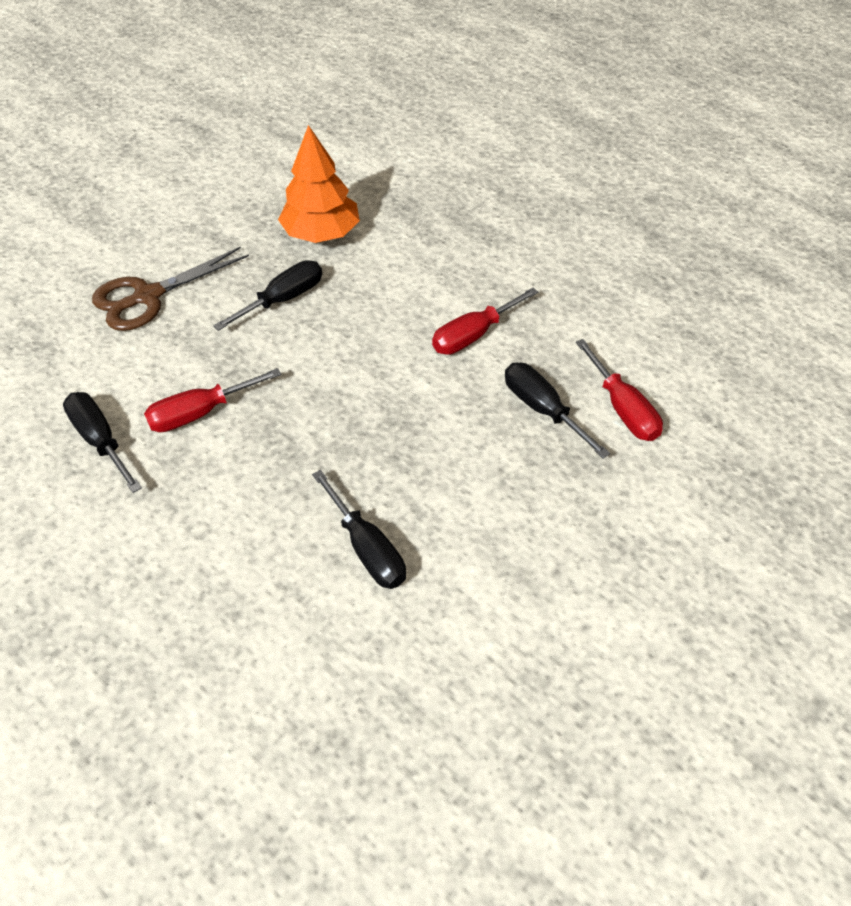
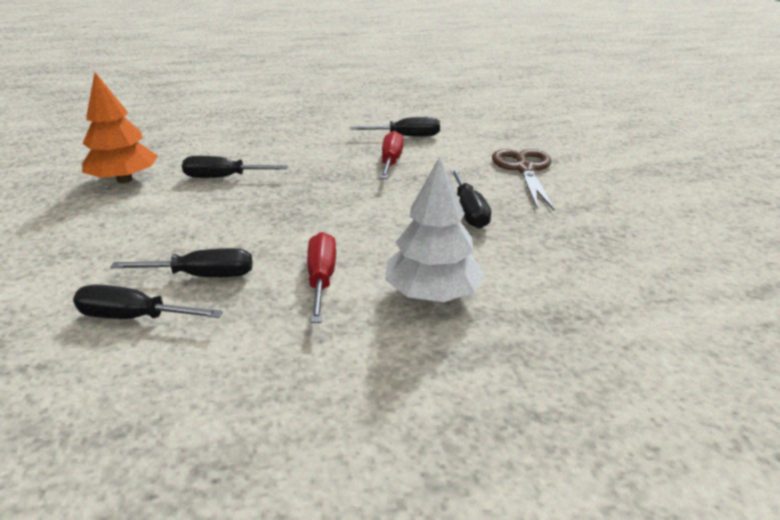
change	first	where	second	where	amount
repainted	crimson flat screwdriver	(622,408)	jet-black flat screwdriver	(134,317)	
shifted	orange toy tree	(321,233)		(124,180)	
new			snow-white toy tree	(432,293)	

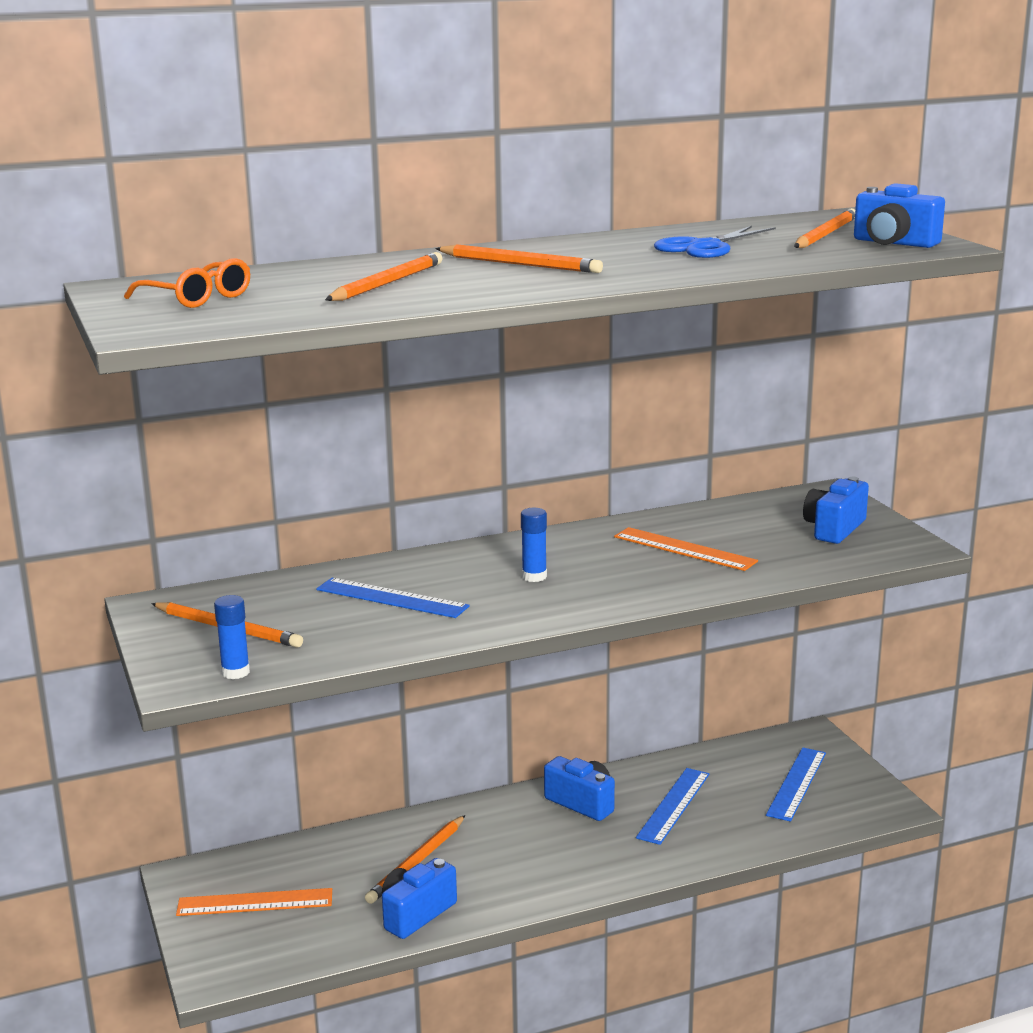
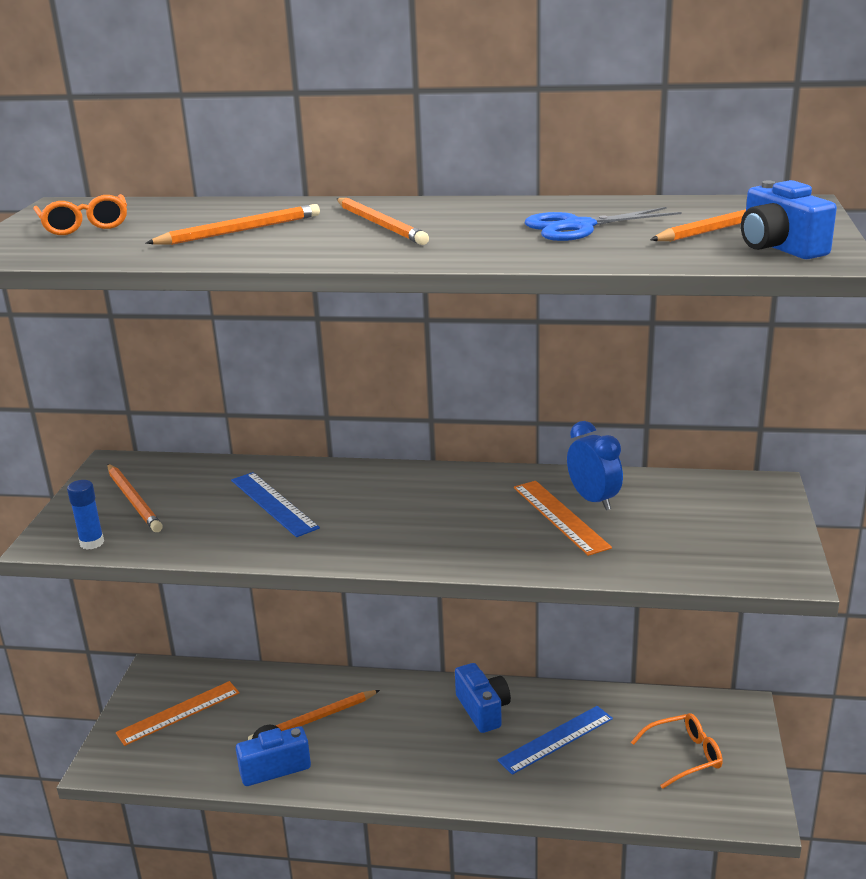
change	first	where	second	where	amount
rotated	orange straightedge	(255,902)		(178,712)	60 degrees counterclockwise
new			blue bedside clock	(593,500)	
swapped	blue straightedge	(796,783)	orange glasses	(684,756)	
gone	blue glue	(534,576)			
gone	blue compact camera	(834,529)			

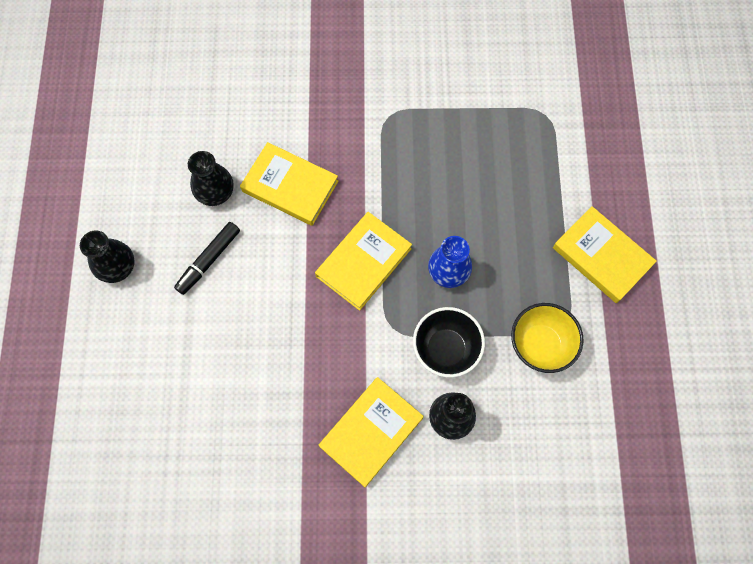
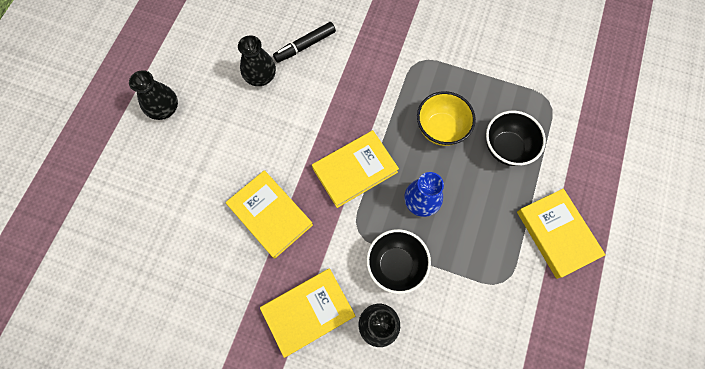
change	first	where	second	where	amount
shifted	bright yellow hardback	(290,186)		(270,215)	
shifted	jet-black marker	(209,260)		(305,46)	
shifted	bright yellow serving bowl	(540,345)		(441,129)	
new			jet-black serving bowl	(506,148)	

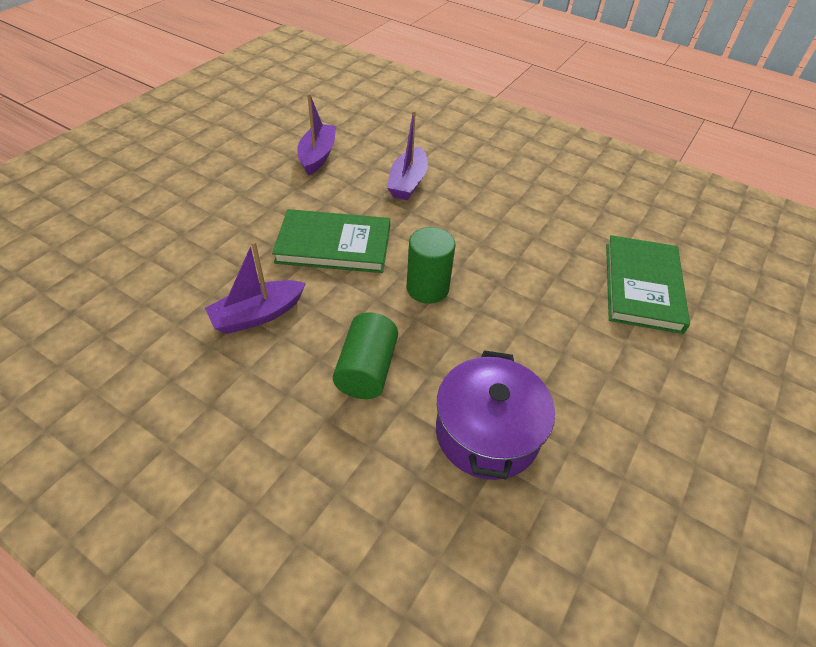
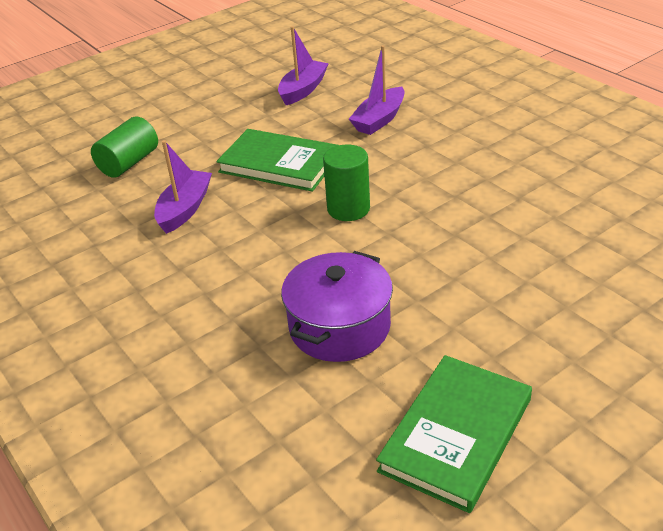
change	first	where	second	where	amount
shifted	emerald cylinder shape	(366,369)		(129,163)	
rotated	violet boat	(257,315)		(185,209)	120 degrees clockwise
shifted	emerald hardback	(642,286)		(456,435)	

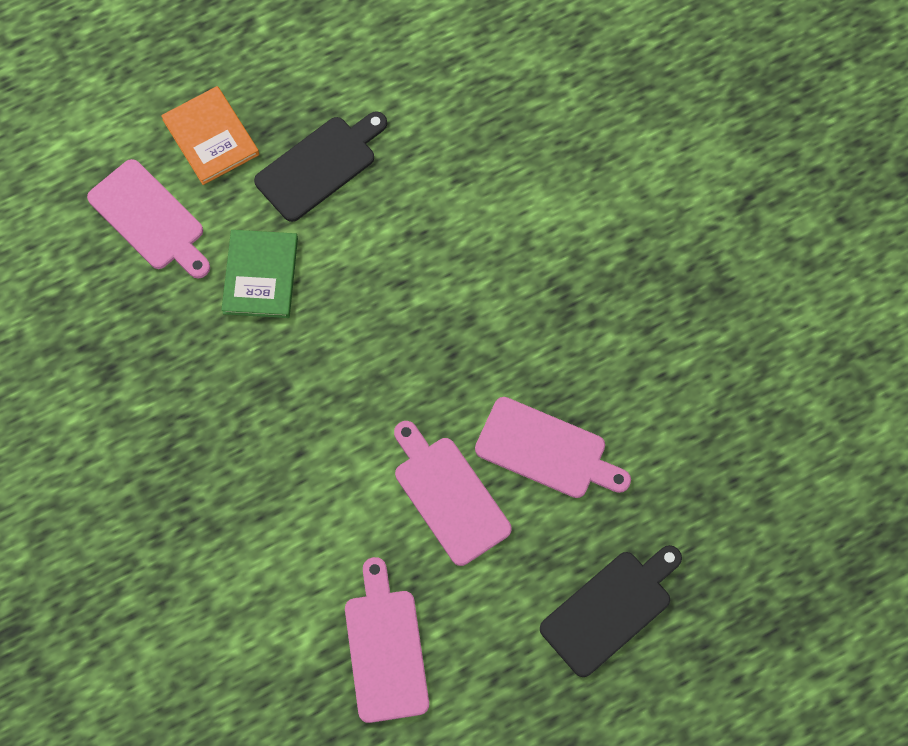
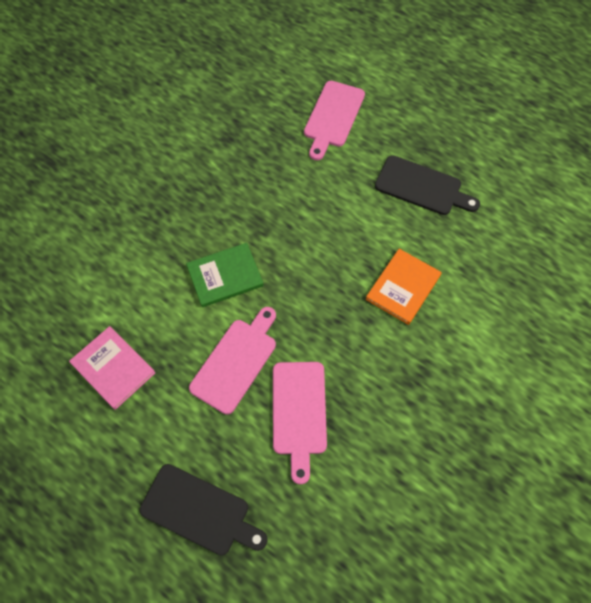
change	first	where	second	where	amount
swapped	rosy cutting board	(385,648)	rosy hardback	(113,368)	
shifted	emerald hardback	(261,275)		(225,276)	
shifted	orange hardback	(211,137)		(403,287)	

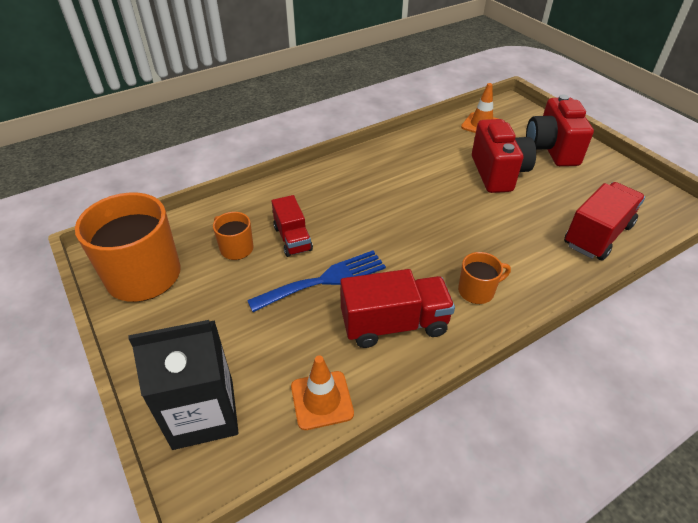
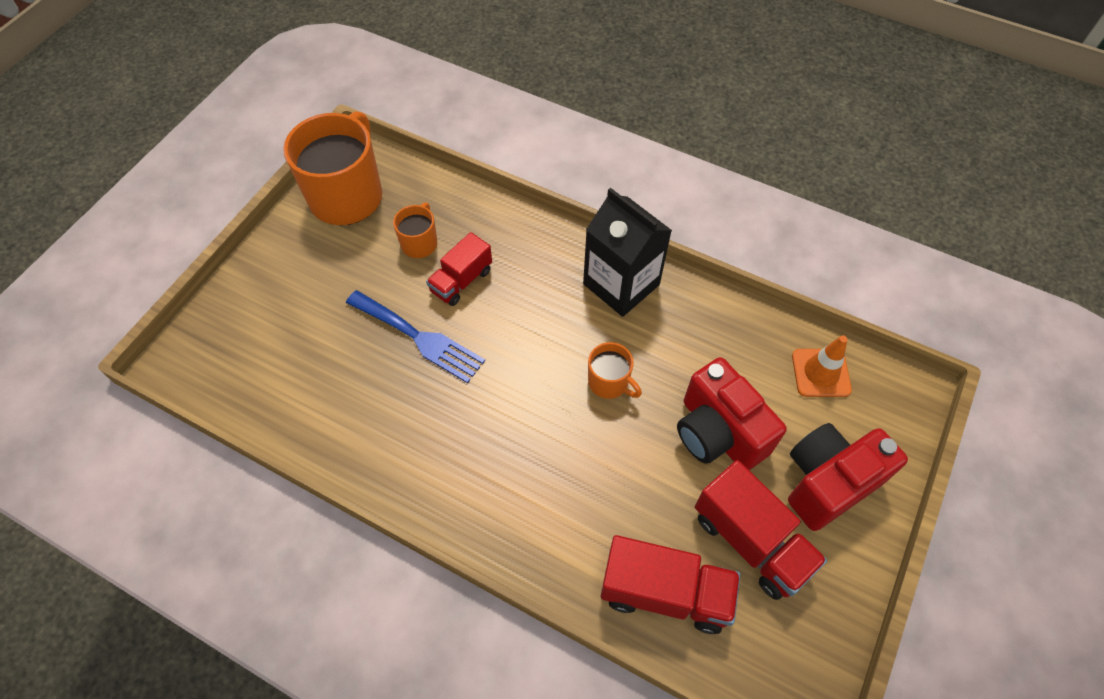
change	first	where	second	where	amount
shifted	jet-black juice carton	(203,413)		(621,284)	
shifted	orange tea mug	(477,291)		(609,382)	
rotated	crimson compact camera	(498,173)		(718,433)	90 degrees clockwise
shifted	crimson truck	(394,324)		(751,541)	
gone	orange traffic cone	(322,400)			

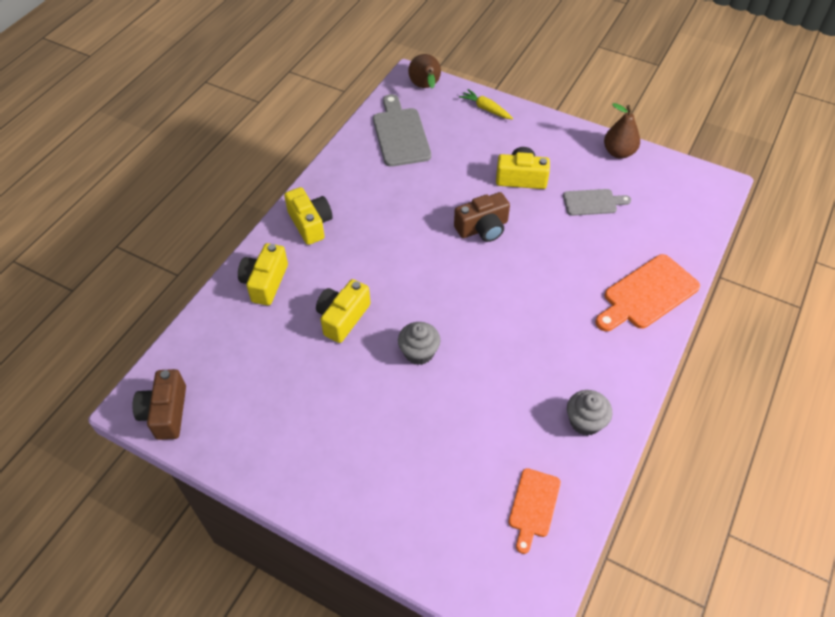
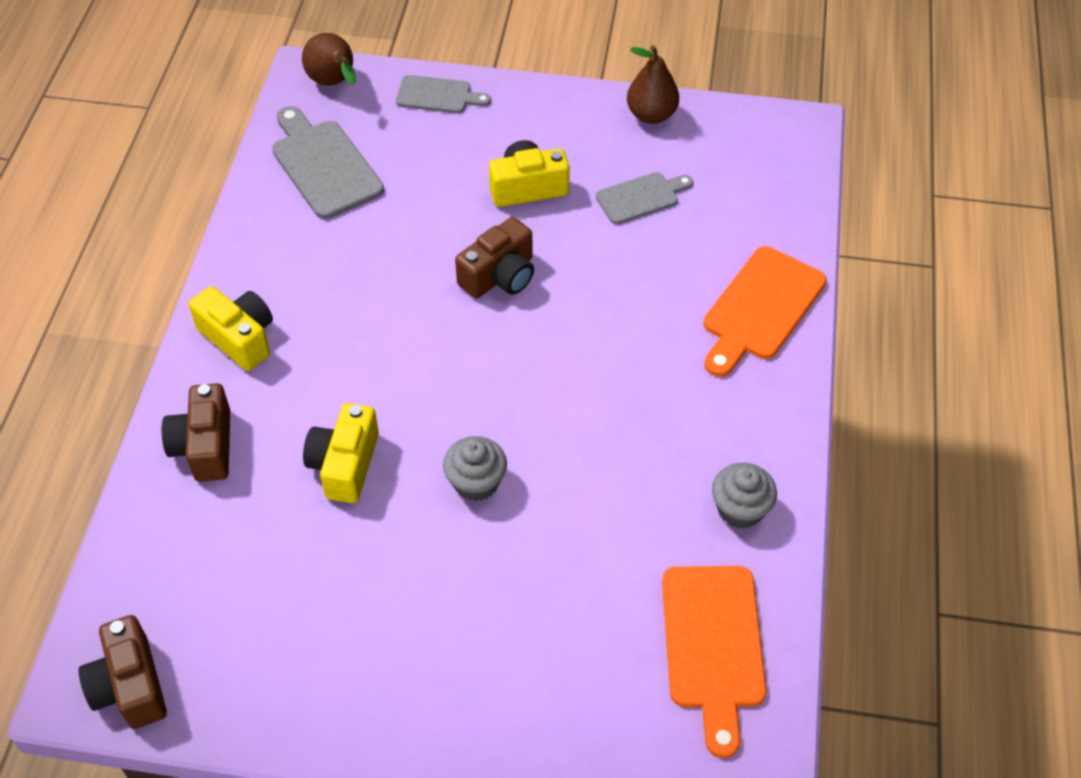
change	first	where	second	where	amount
repainted	bright yellow compact camera	(265,282)	russet compact camera	(205,446)	
swapped	bright yellow carrot	(486,109)	ash-grey cutting board	(438,95)	
scaled	orange cutting board	(533,506)		(713,646)	x1.62

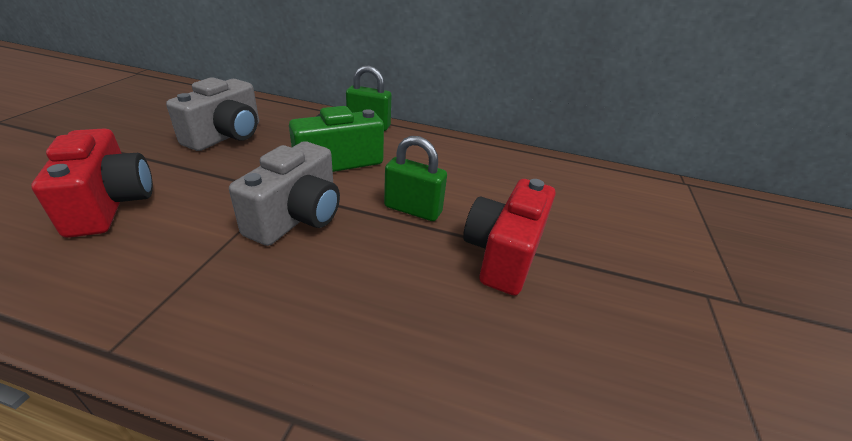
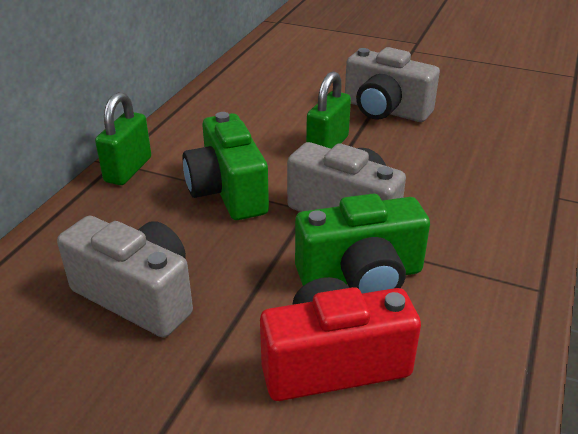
change	first	where	second	where	amount
new			emerald compact camera	(361,276)	
repainted	crimson compact camera	(503,254)	ash-grey compact camera	(385,110)	

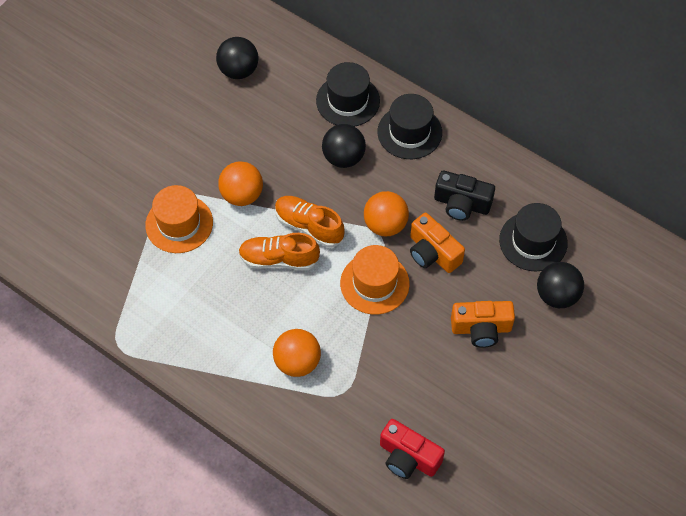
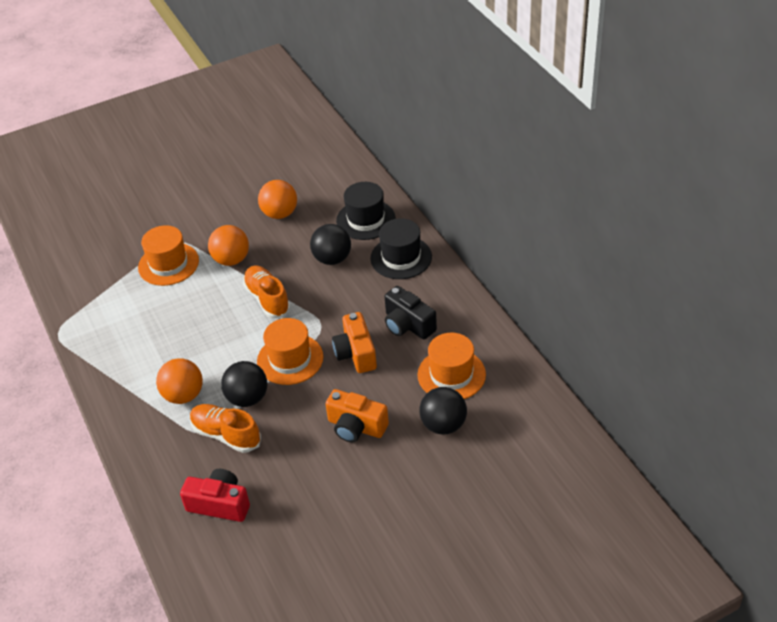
change	first	where	second	where	amount
rotated	crimson compact camera	(408,457)		(219,504)	135 degrees clockwise
shifted	orange lace-up shoe	(279,259)		(226,435)	
shifted	jet-black sphere	(238,70)		(247,398)	
shifted	orange sphere	(385,225)		(280,214)	
repainted	jet-black tall hat	(533,241)	orange tall hat	(451,374)	

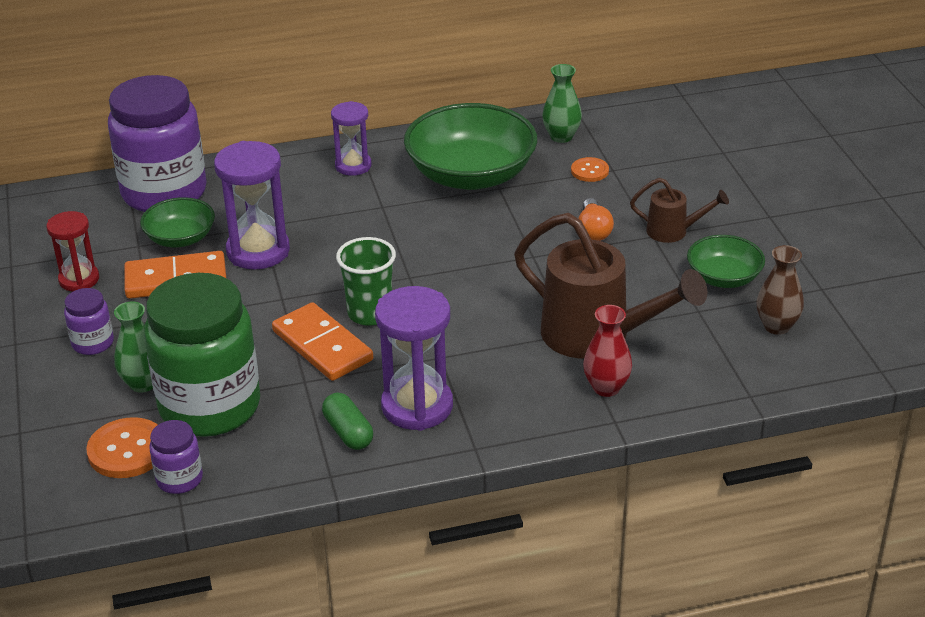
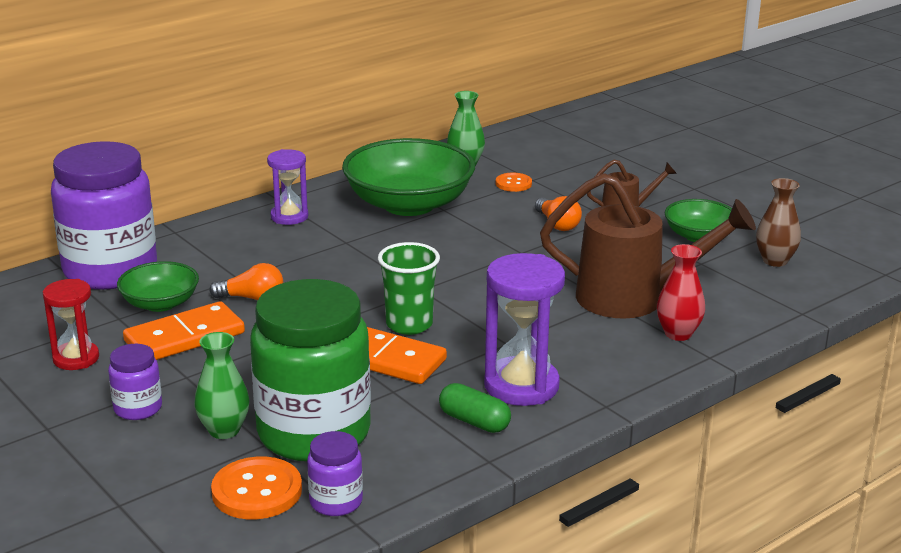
change	first	where	second	where	amount
swapped	violet sandglass	(258,251)	orange lightbulb	(252,298)	

